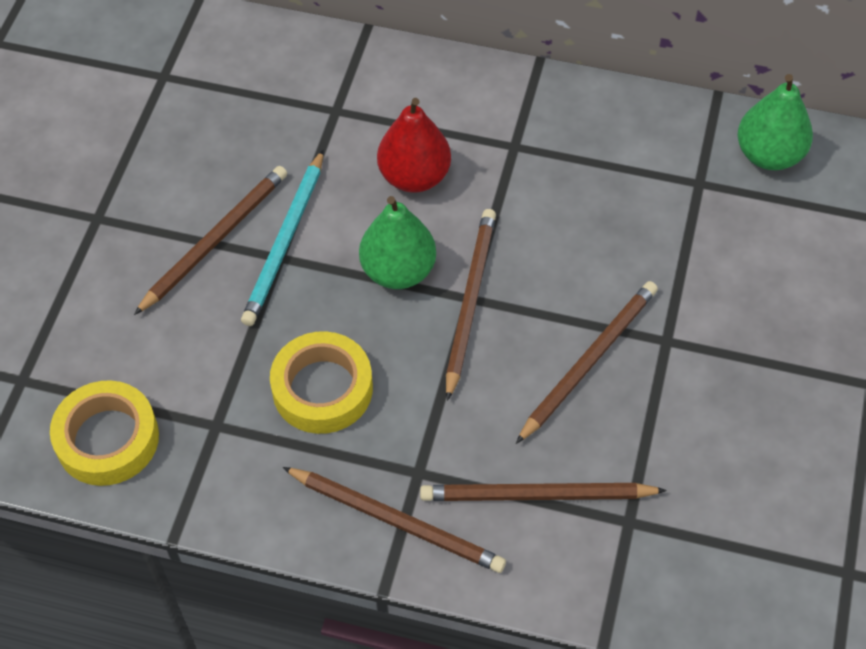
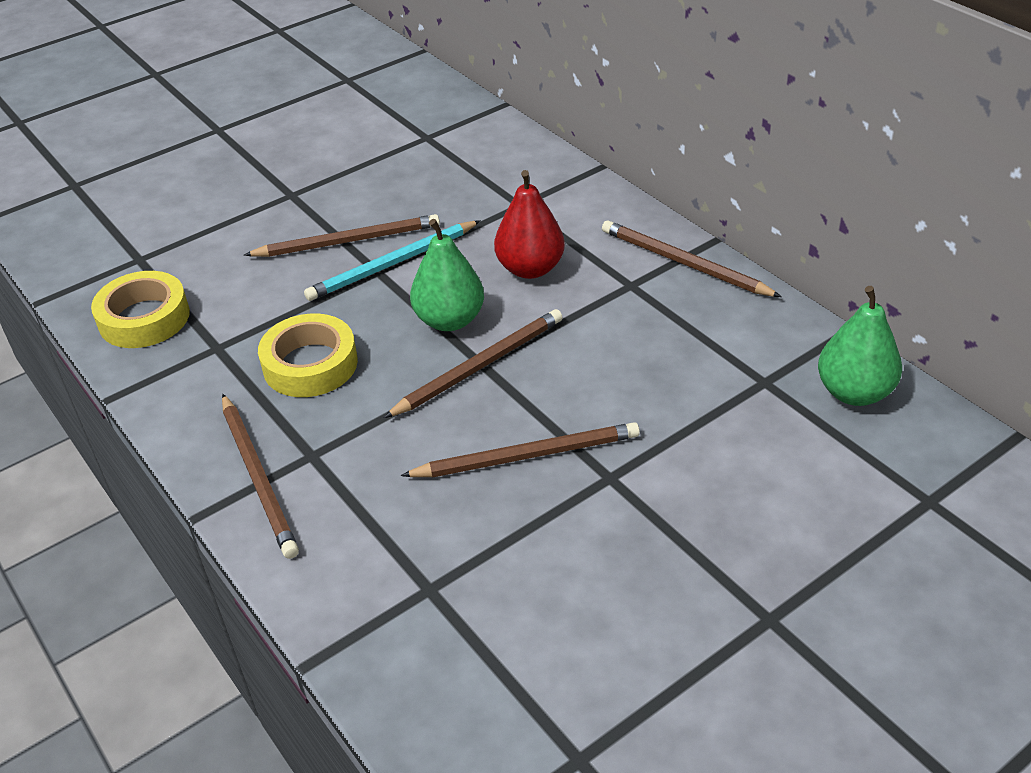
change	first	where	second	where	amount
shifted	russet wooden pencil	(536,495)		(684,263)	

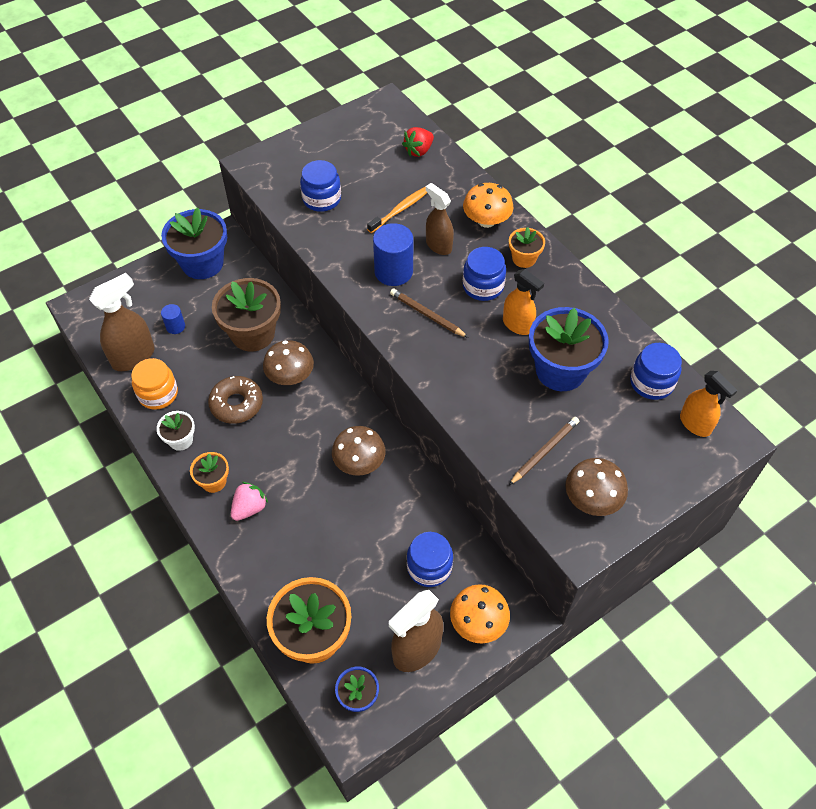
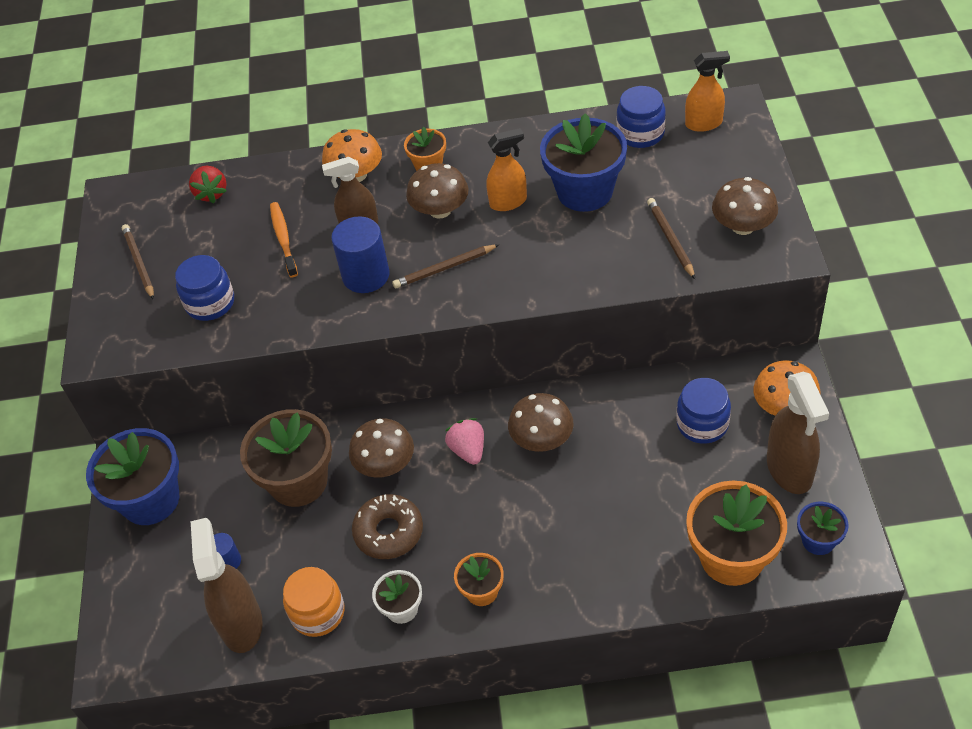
change	first	where	second	where	amount
new			russet wooden pencil	(139,263)	
swapped	blue jam jar	(483,286)	russet mushroom	(440,210)	
shifted	rosy strawberry	(249,508)		(468,450)	

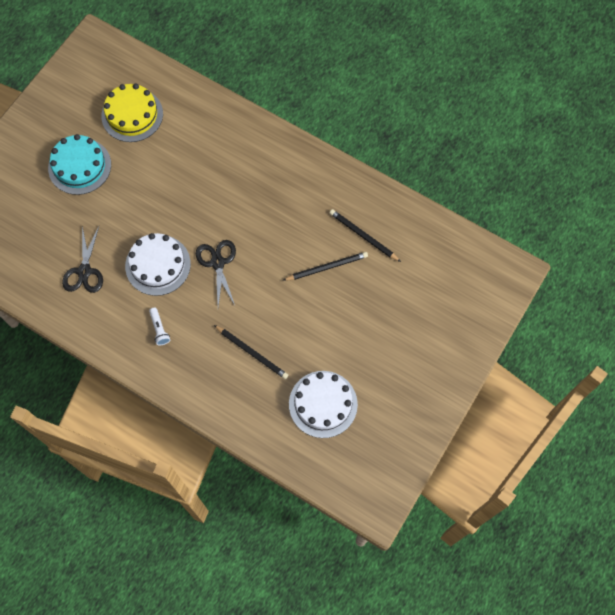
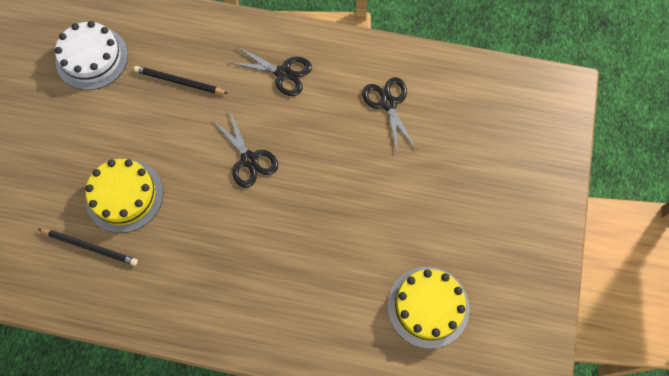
change	first	where	second	where	amount
swapped	jet-black wooden pencil	(326,267)	bright yellow gateau	(124,195)	
swapped	snow-white pocket torch	(159,329)	jet-black shears	(283,73)	
gone	turquoise gateau	(79,166)			
gone	snow-white gateau	(158,265)			

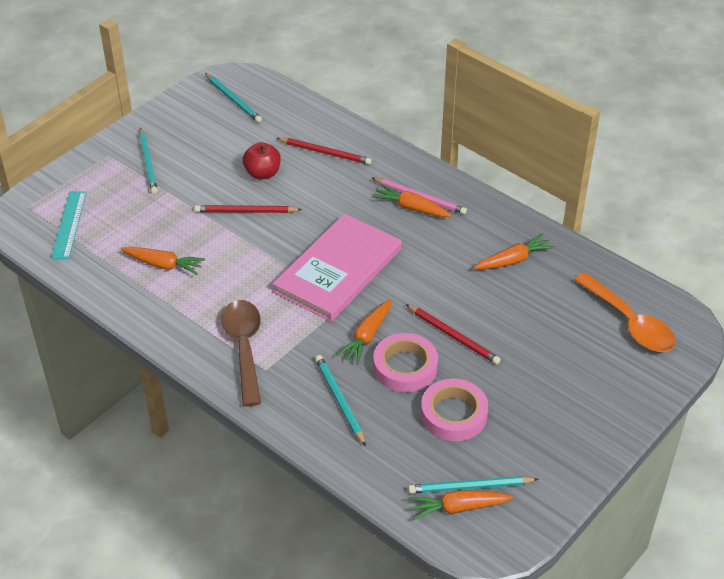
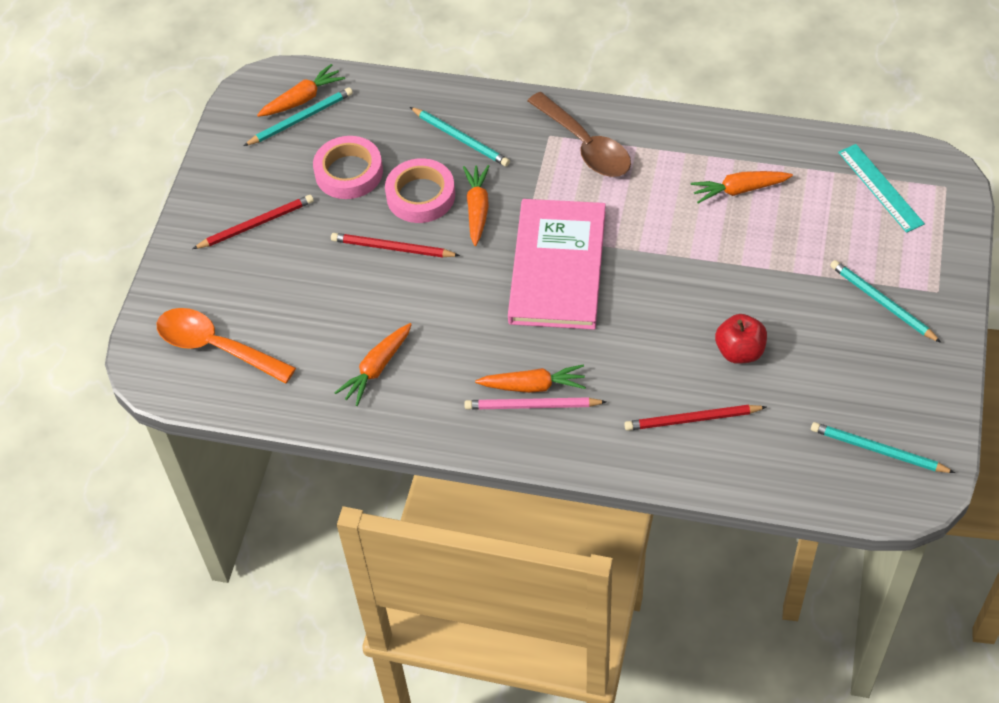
change	first	where	second	where	amount
shifted	crimson wooden pencil	(246,211)		(256,224)	

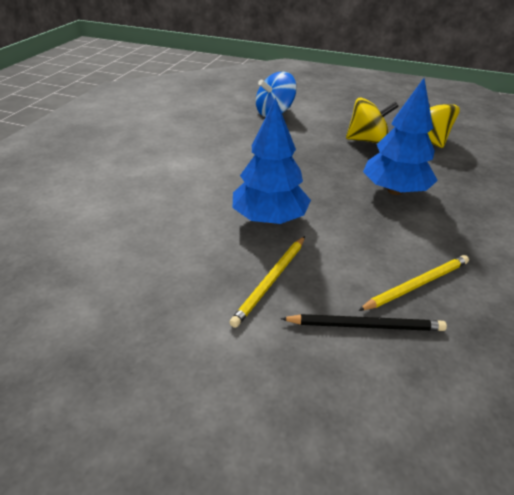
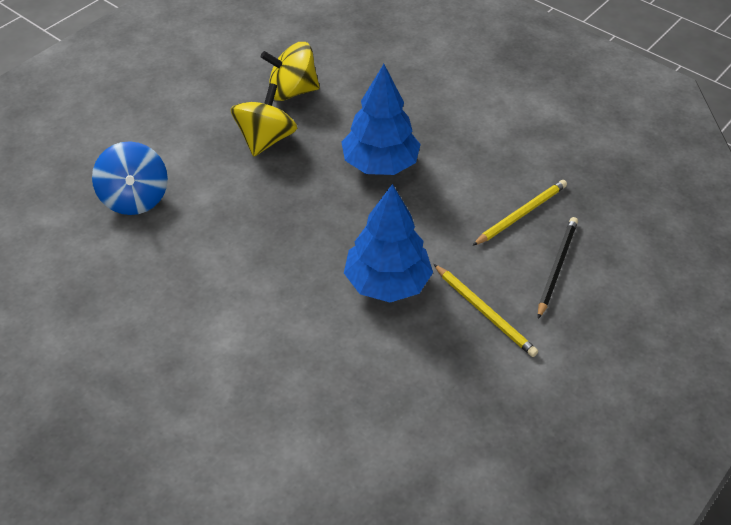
change	first	where	second	where	amount
rotated	bright yellow wooden pencil	(417,284)		(521,214)	60 degrees clockwise

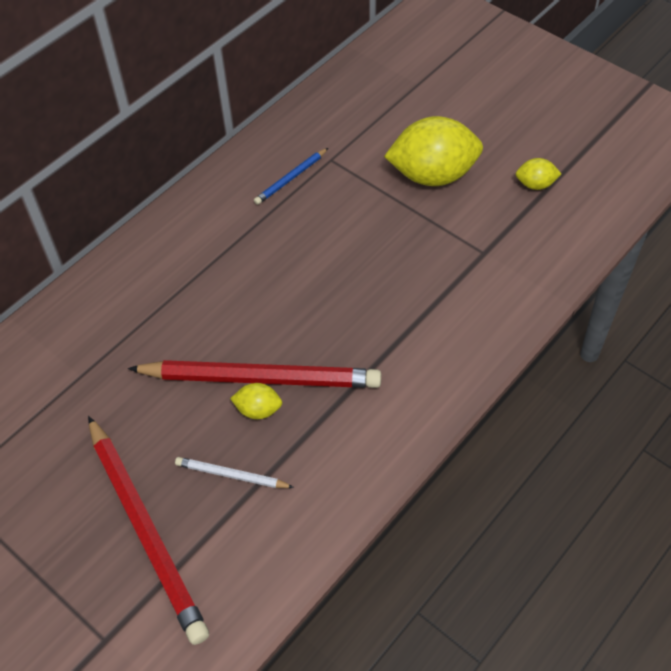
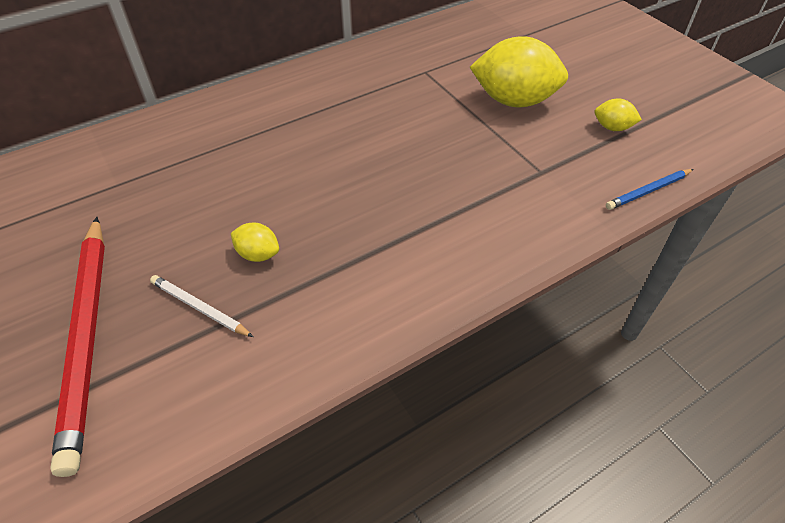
change	first	where	second	where	amount
shifted	blue wooden pencil	(291,178)		(648,191)	
gone	crimson wooden pencil	(260,378)			

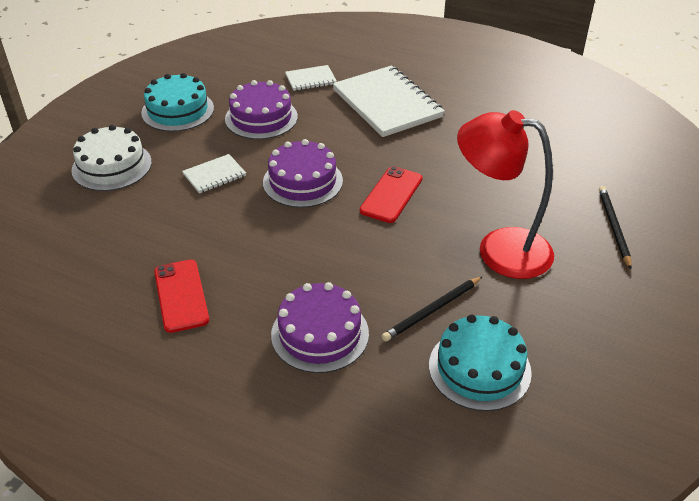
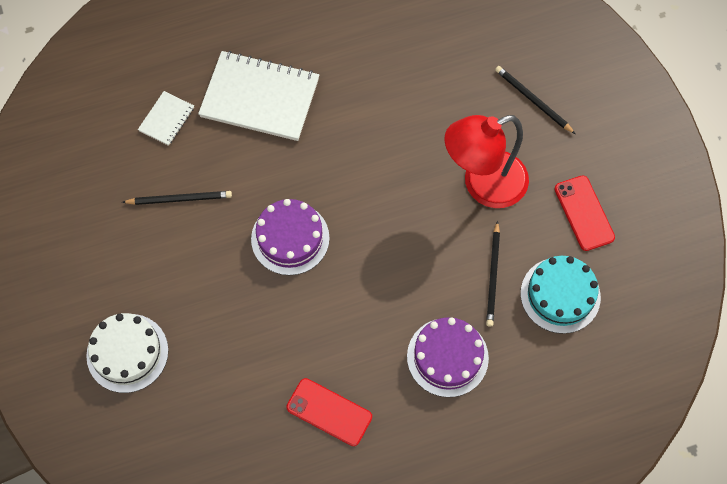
change	first	where	second	where	amount
swapped	violet gateau	(261,118)	jet-black wooden pencil	(180,199)	
shifted	crimson smartphone	(391,195)		(584,213)	
gone	turquoise gateau	(178,110)			
gone	snow-white notebook	(214,175)			

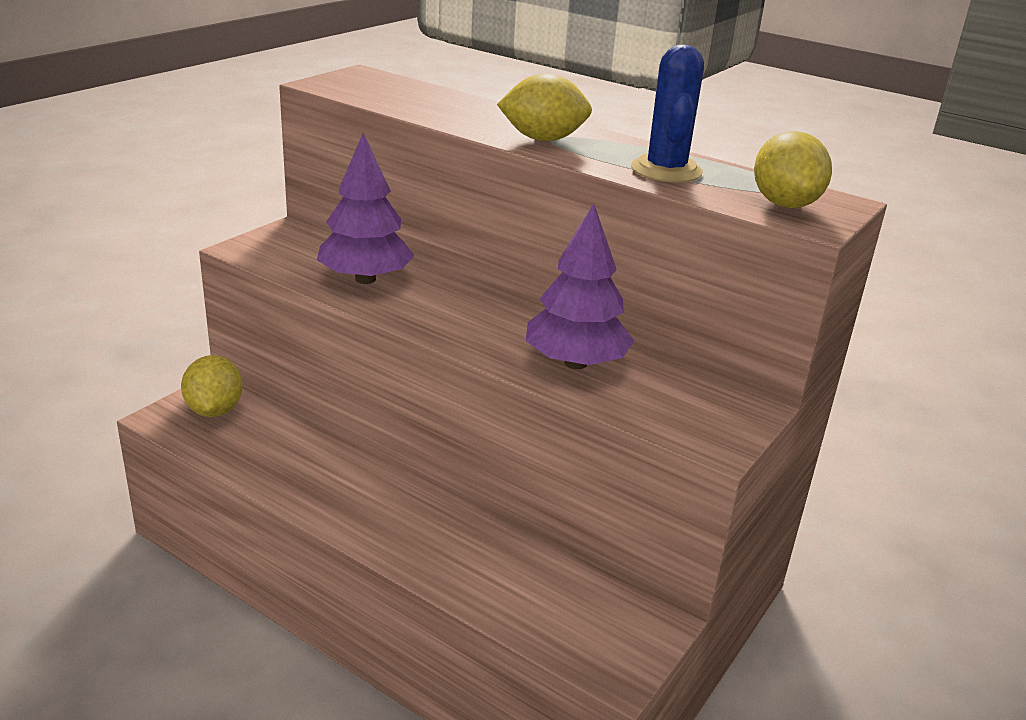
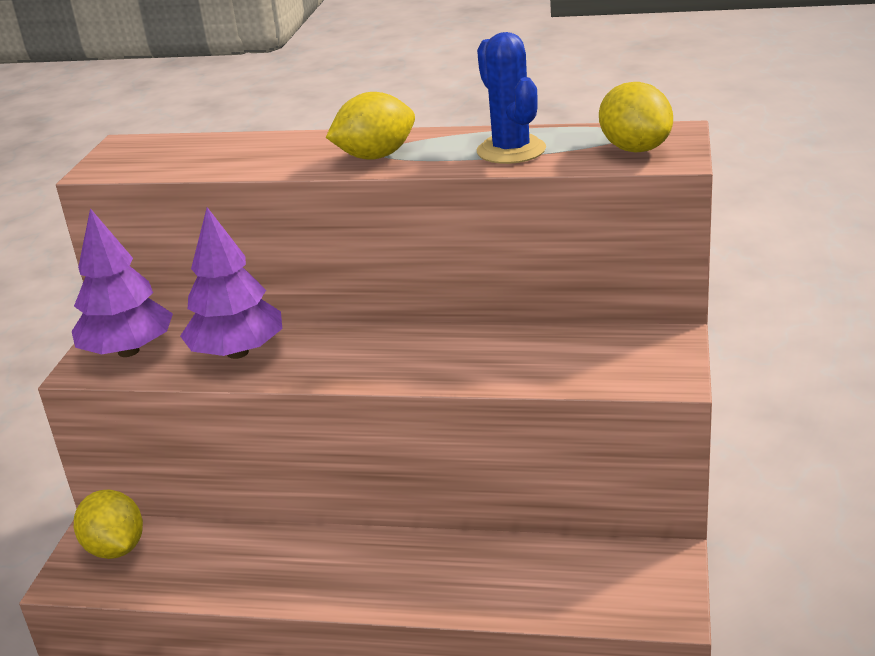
change	first	where	second	where	amount
shifted	violet toy tree	(575,363)		(128,351)	

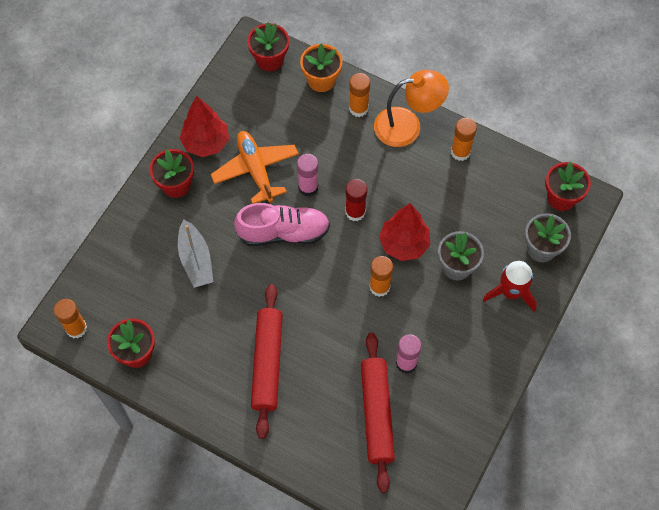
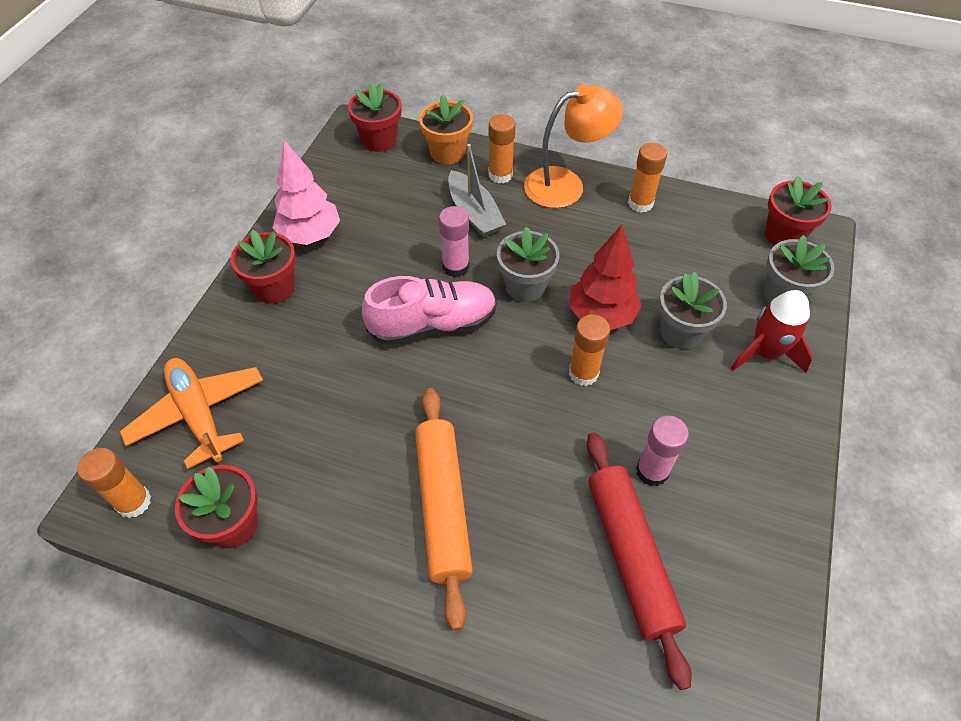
change	first	where	second	where	amount
shifted	orange aeroplane	(256,170)		(199,415)	
repainted	crimson toy tree	(206,143)	rosy toy tree	(310,235)	
repainted	crimson dough roller	(267,363)	orange dough roller	(443,506)	
shifted	ash-grey boat	(196,260)		(474,213)	
swapped	crimson glue	(355,212)	ash-grey potted plant	(525,286)	

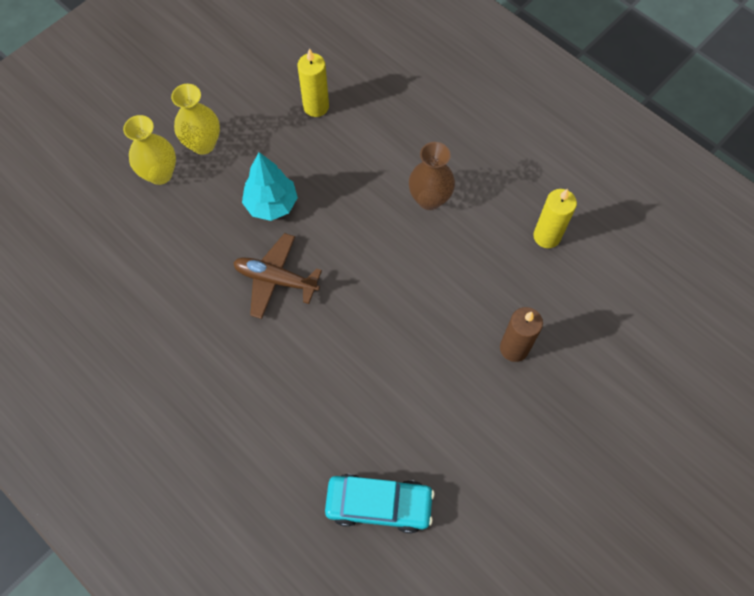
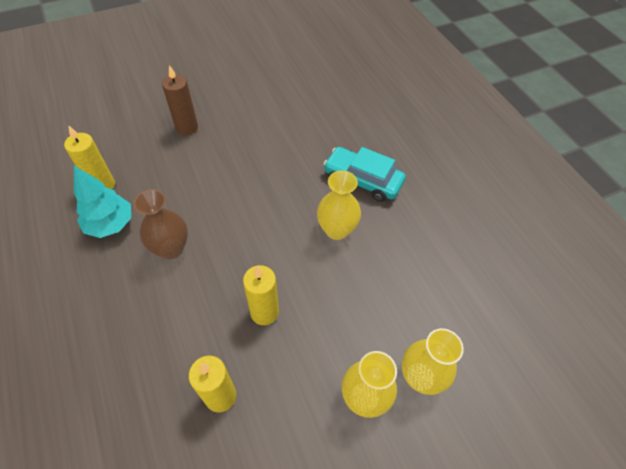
change	first	where	second	where	amount
shifted	turquoise toy tree	(271,204)		(110,224)	
new			bright yellow candle	(264,312)	
swapped	russet aeroplane	(276,279)	bright yellow flower vase	(336,230)	
shifted	turquoise automobile	(379,504)		(362,180)	

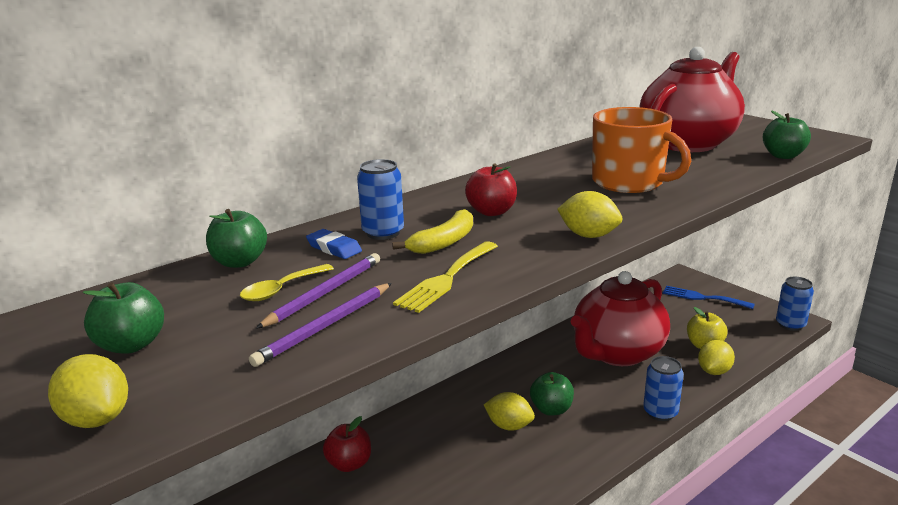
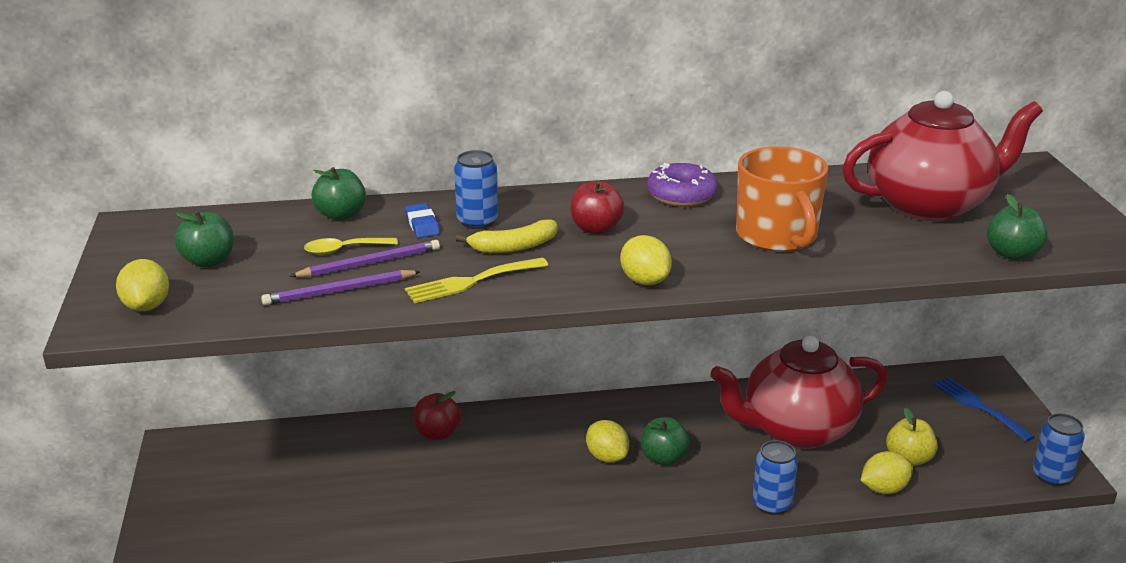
change	first	where	second	where	amount
new			violet doughnut	(681,195)	

